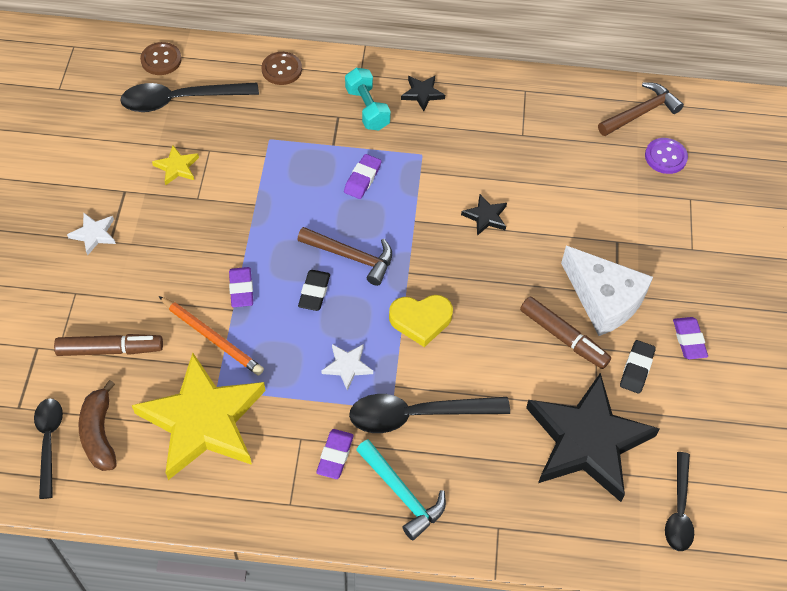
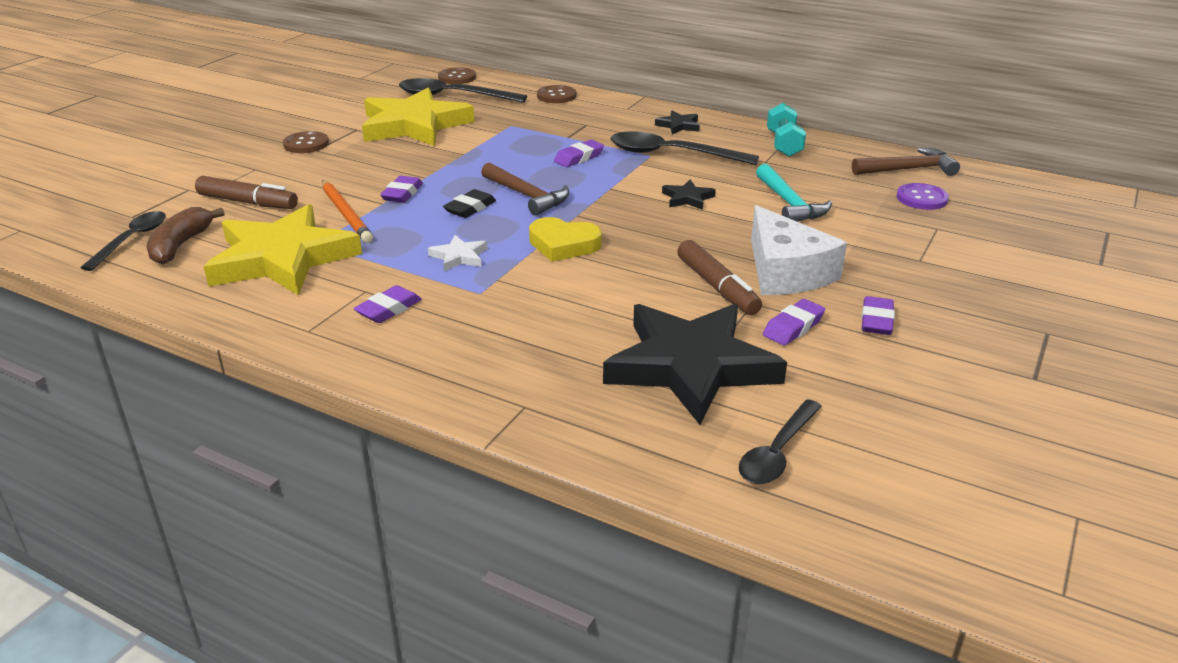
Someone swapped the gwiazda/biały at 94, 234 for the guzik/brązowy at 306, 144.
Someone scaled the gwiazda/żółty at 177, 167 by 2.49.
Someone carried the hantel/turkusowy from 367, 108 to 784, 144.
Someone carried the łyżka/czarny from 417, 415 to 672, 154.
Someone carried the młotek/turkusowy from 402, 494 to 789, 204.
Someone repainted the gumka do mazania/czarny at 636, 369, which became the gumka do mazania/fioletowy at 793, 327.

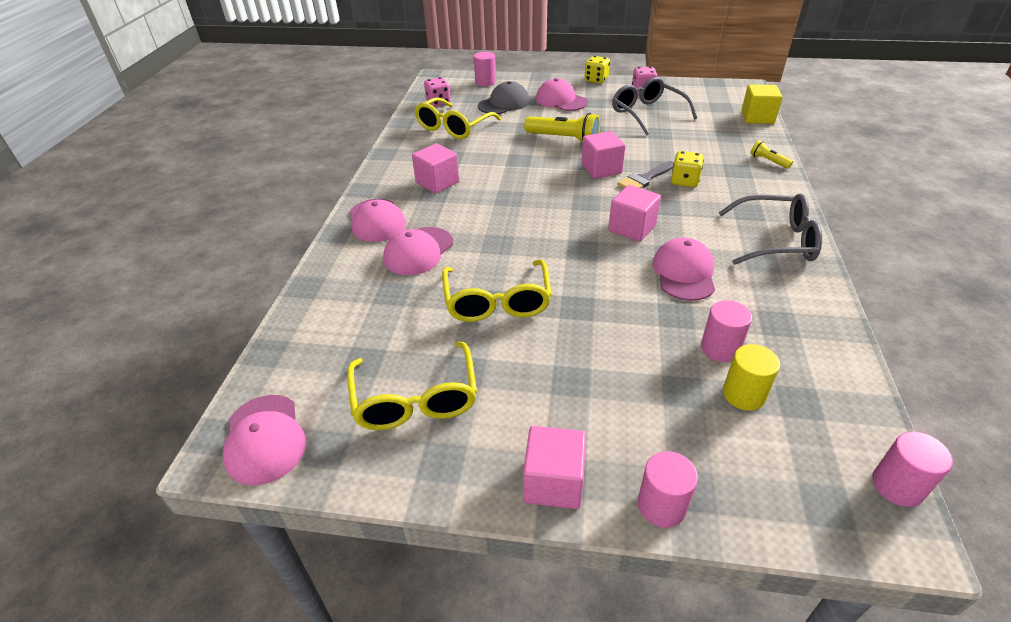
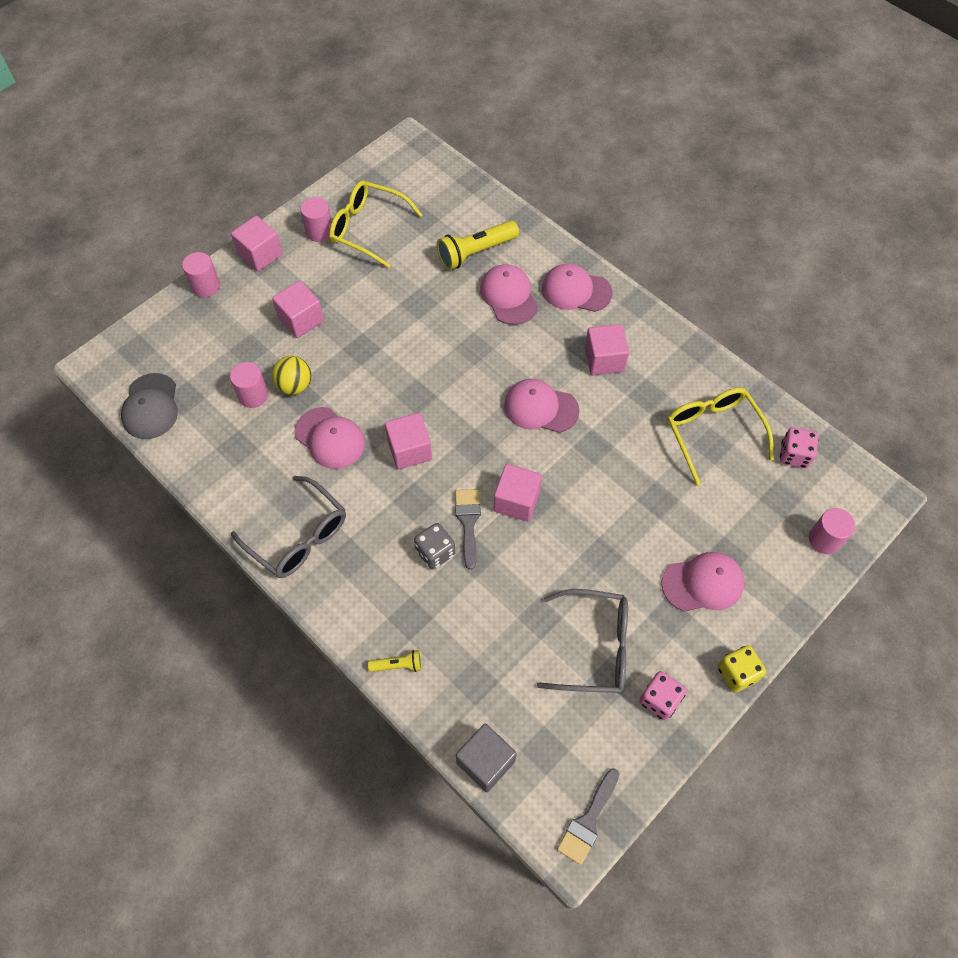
Someone carried the czapka/różowy from 264, 439 to 540, 408.
Someone took away the okulary/żółty at 497, 302.
Someone carried the czapka/szary from 504, 103 to 150, 406.
Someone carried the latarka/żółty from 564, 139 to 476, 252.
Someone repainted the kostka do gry/żółty at 684, 181, which became the kostka do gry/szary at 435, 552.
Someone rotated the okulary/szary at 776, 241 by 90 degrees counterclockwise.
Someone took away the walec/żółty at 743, 394.
Someone repainted the sześcian/żółty at 757, 117, which became the sześcian/szary at 485, 762.
Someone carried the walec/różowy from 897, 486 to 319, 232.
Someone put down the sześcian/różowy at 301, 319.
Someone put down the piłka/żółty at 295, 385.
Someone put down the pędzel/szary at 588, 821.

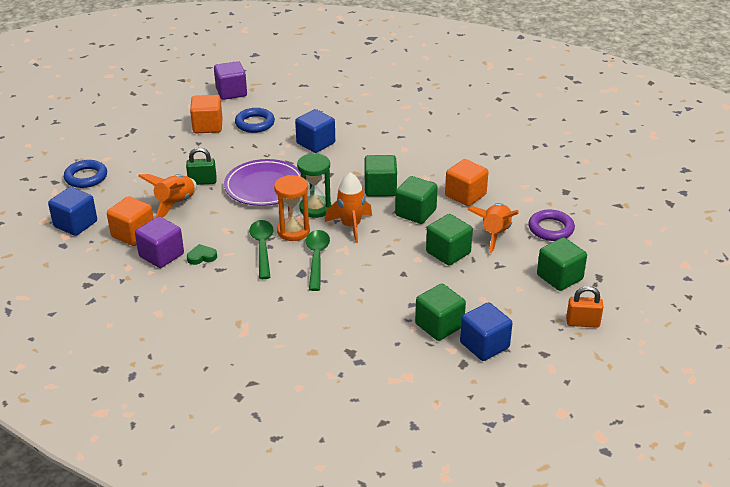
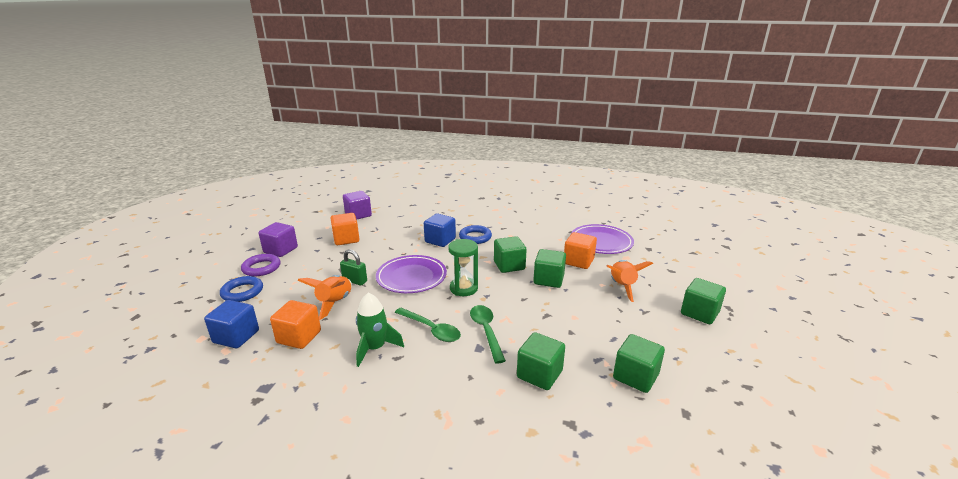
Someone carried the sześcian/fioletowy from 161, 255 to 280, 250.
Someone rotated the kłódka/zielony at 202, 181 by 45 degrees clockwise.
Someone swapped the serce/zielony at 201, 257 for the rakieta/zielony at 375, 348.
Someone carried the pierścień/niebieski from 255, 123 to 475, 237.
Someone rotated the łyżka/zielony at 262, 248 by 150 degrees clockwise.
Someone took away the klepsydra/pomarańczowy at 293, 231.
Someone took away the rakieta/pomarańczowy at 351, 226.
Someone carried the sześcian/zielony from 448, 252 to 539, 374.
Someone took away the sześcian/niebieski at 484, 345.
Someone carried the pierścień/fioletowy from 551, 229 to 261, 268.
Someone took away the kłódka/pomarańczowy at 582, 323.
Someone put down the talerz/fioletowy at 601, 242.

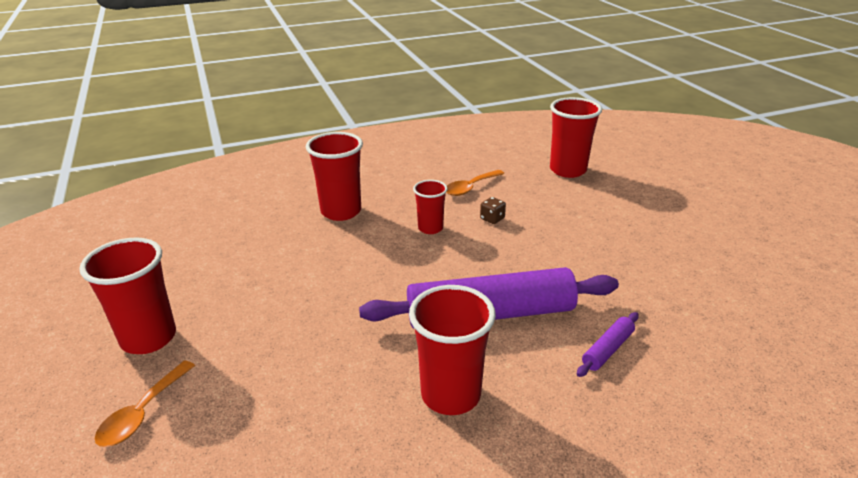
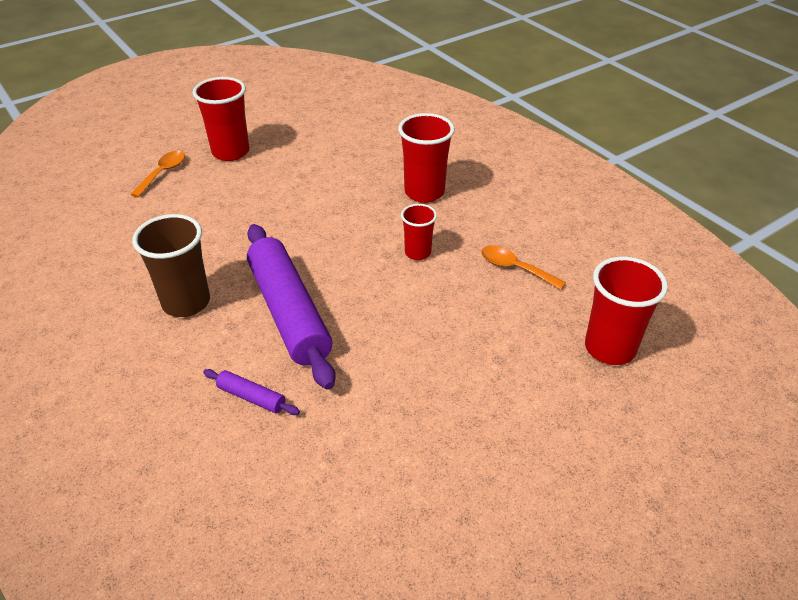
Someone rotated the łyżka/pomarańczowy at 142, 413 by 105 degrees clockwise.
Someone repainted the szklanka/czerwony at 450, 395, which became the szklanka/brązowy at 186, 303.
Someone took away the kostka do gry/brązowy at 492, 219.

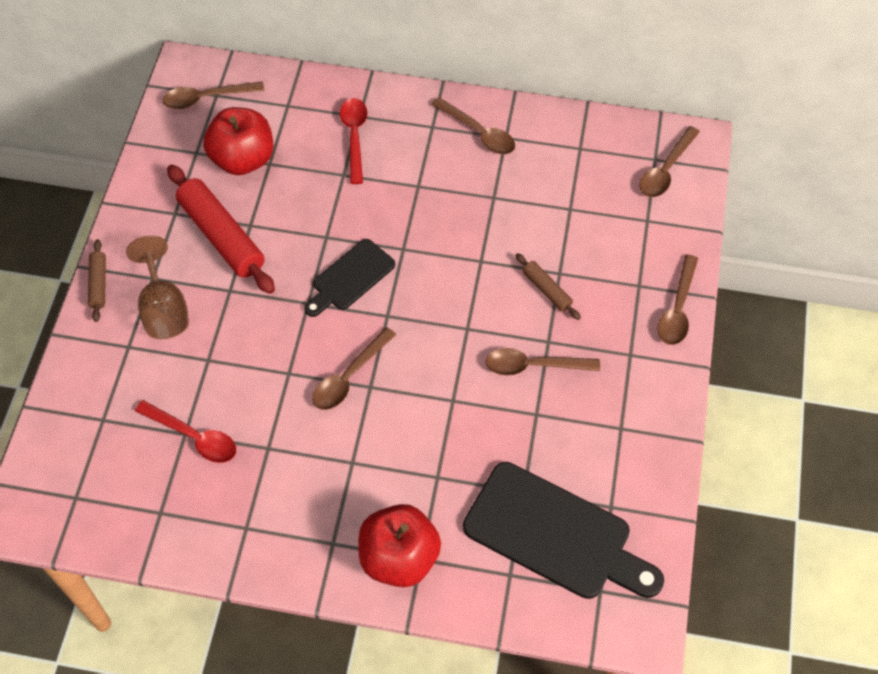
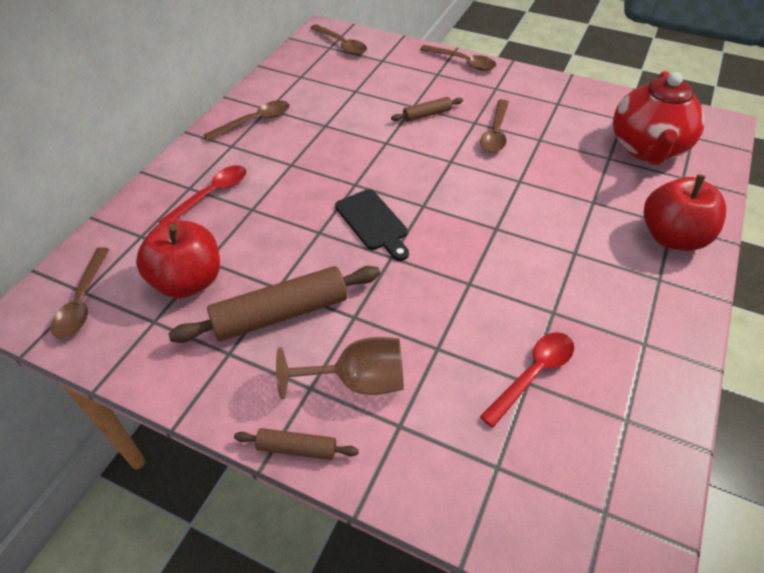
Someone repainted the wałek do ciasta/czerwony at 221, 236, which became the wałek do ciasta/brązowy at 281, 314.
Someone took away the łyżka/brązowy at 349, 377.
Someone rotated the łyżka/czerwony at 354, 137 by 120 degrees clockwise.
Someone swapped the deska do krojenia/czarny at 555, 534 for the imbryk/czerwony at 647, 149.

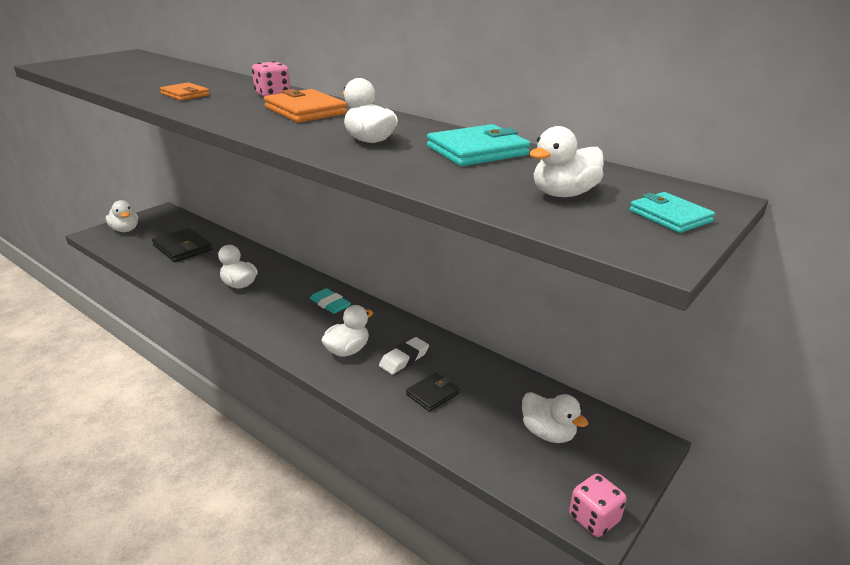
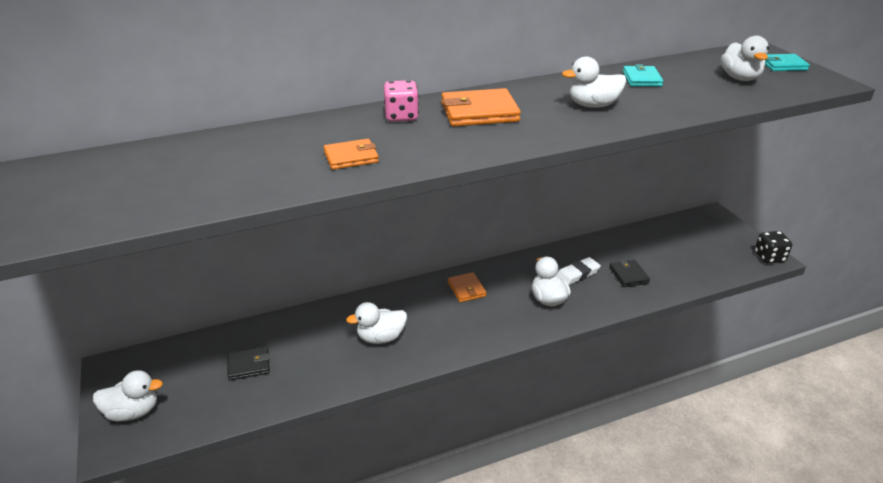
Someone scaled the portfel/czarny at 183, 248 by 0.61.
Someone swapped the gumka do mazania/turkusowy at 330, 304 for the portfel/pomarańczowy at 466, 289.
Someone rotated the gumka do mazania/biały at 404, 359 by 75 degrees clockwise.
Someone scaled the portfel/turkusowy at 477, 151 by 0.61.
Someone took away the kaczka/biały at 548, 433.
Someone repainted the kostka do gry/różowy at 593, 519, which became the kostka do gry/czarny at 769, 257.

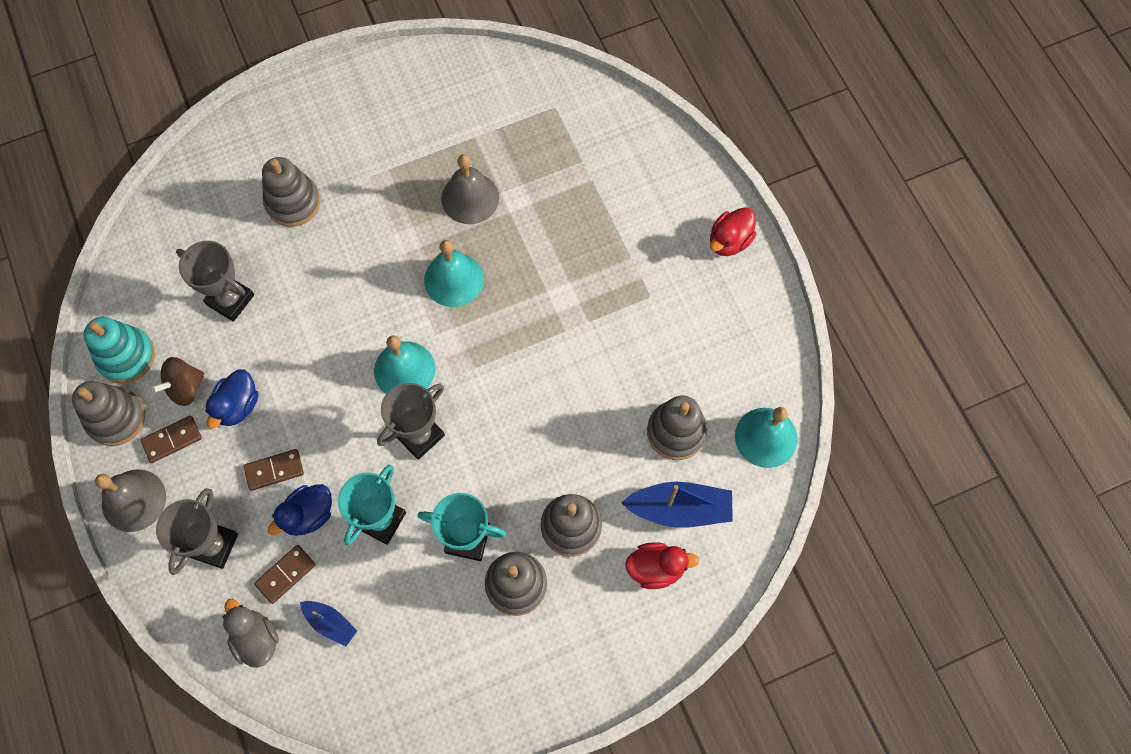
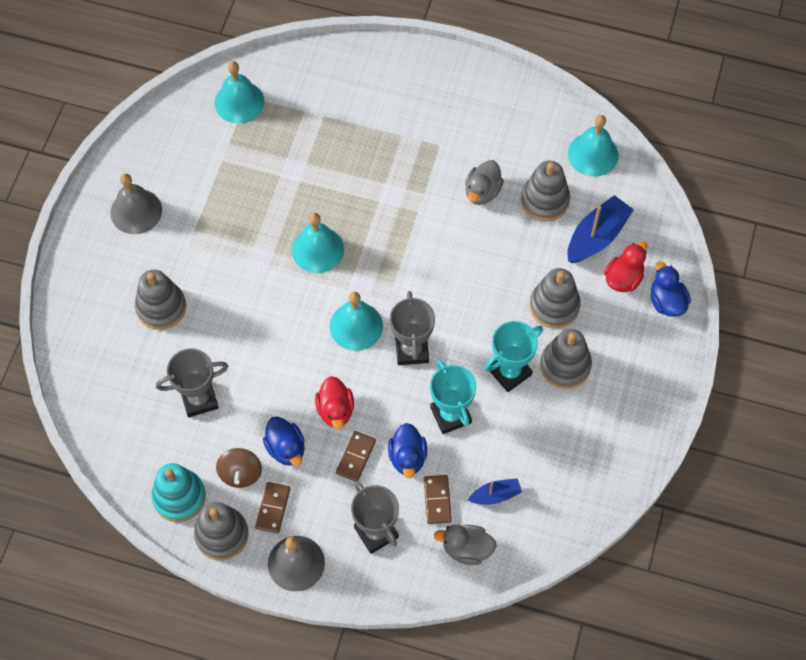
Someone carried the dzwonek/szary from 470, 198 to 136, 211.
Someone carried the kaczka/czerwony from 729, 241 to 335, 410.
Someone put down the dzwonek/turkusowy at 239, 102.
Someone put down the kaczka/szary at 482, 192.
Someone put down the kaczka/niebieski at 666, 302.

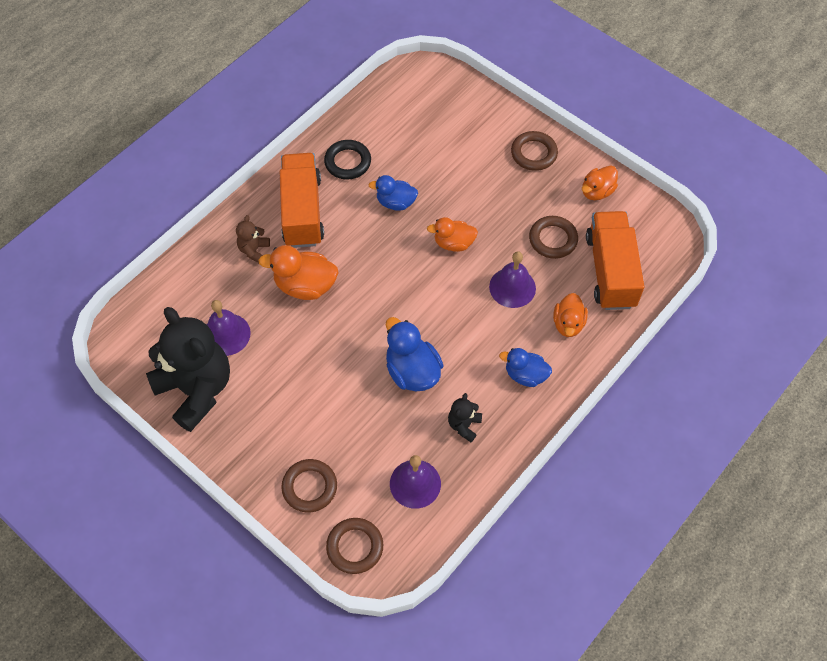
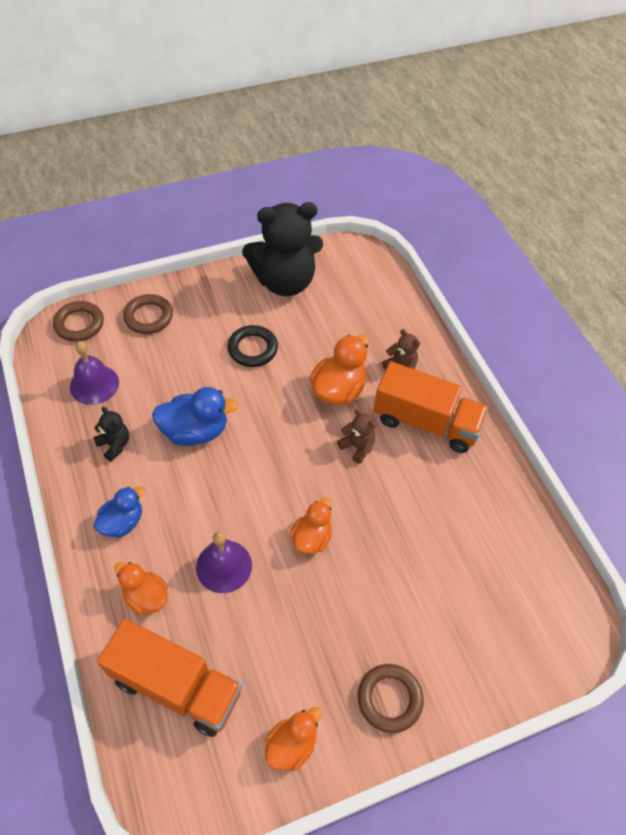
Someone took away the dzwonek/fioletowy at 226, 334.
Someone carried the pierścień/czarny from 348, 162 to 252, 349.
Someone took away the kaczka/niebieski at 395, 202.
Someone took away the pierścień/brązowy at 553, 239.
Someone rotated the kaczka/pomarańczowy at 597, 191 by 60 degrees clockwise.
Someone put down the miś/brązowy at 357, 447.

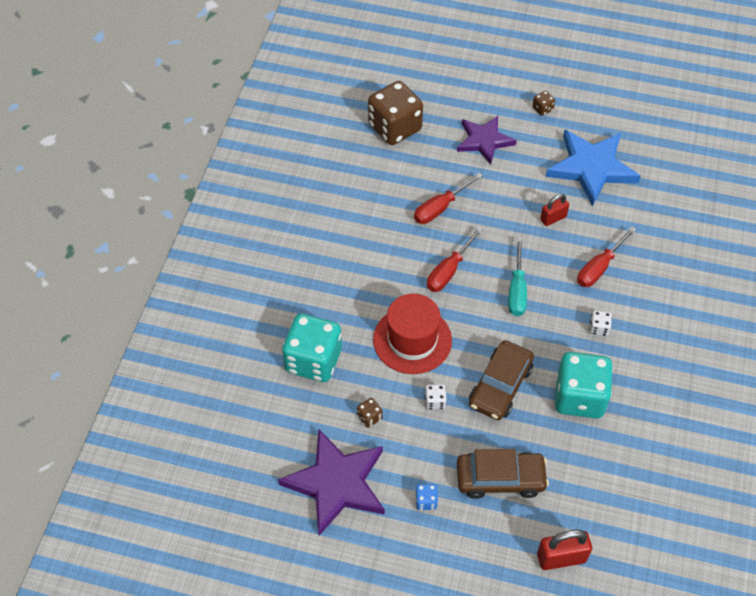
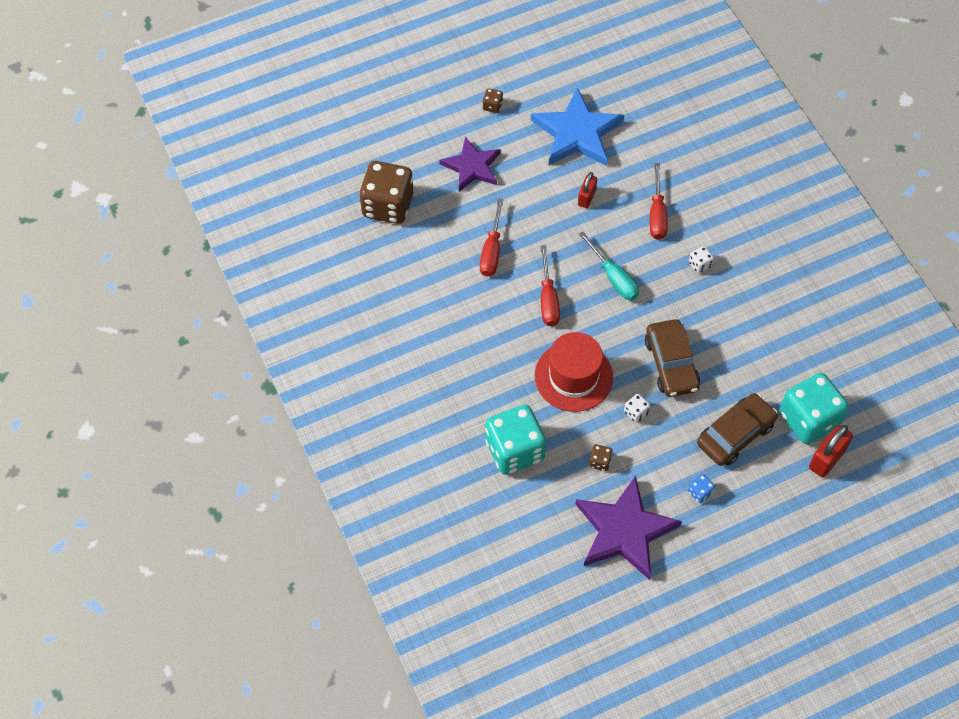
Someone carried the kostka do gry/turkusowy from 579, 397 to 808, 419.

